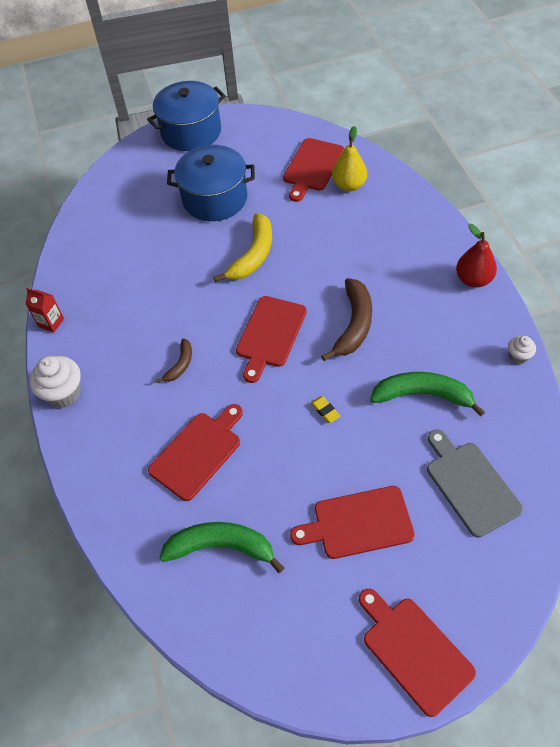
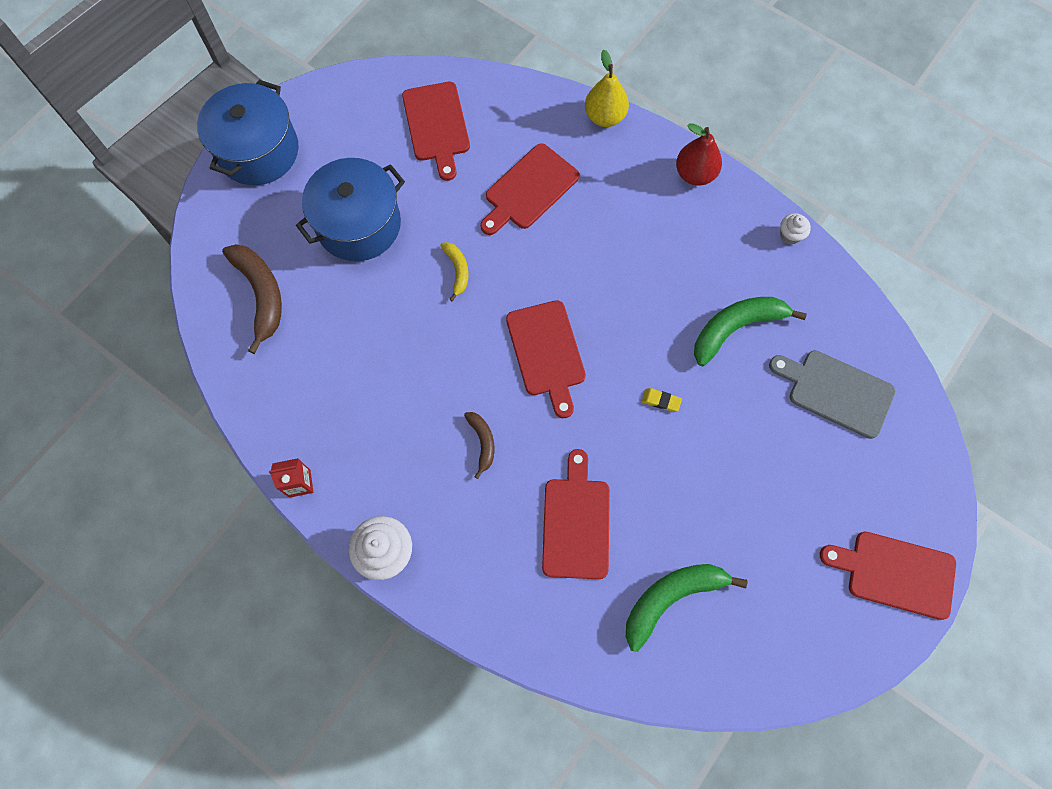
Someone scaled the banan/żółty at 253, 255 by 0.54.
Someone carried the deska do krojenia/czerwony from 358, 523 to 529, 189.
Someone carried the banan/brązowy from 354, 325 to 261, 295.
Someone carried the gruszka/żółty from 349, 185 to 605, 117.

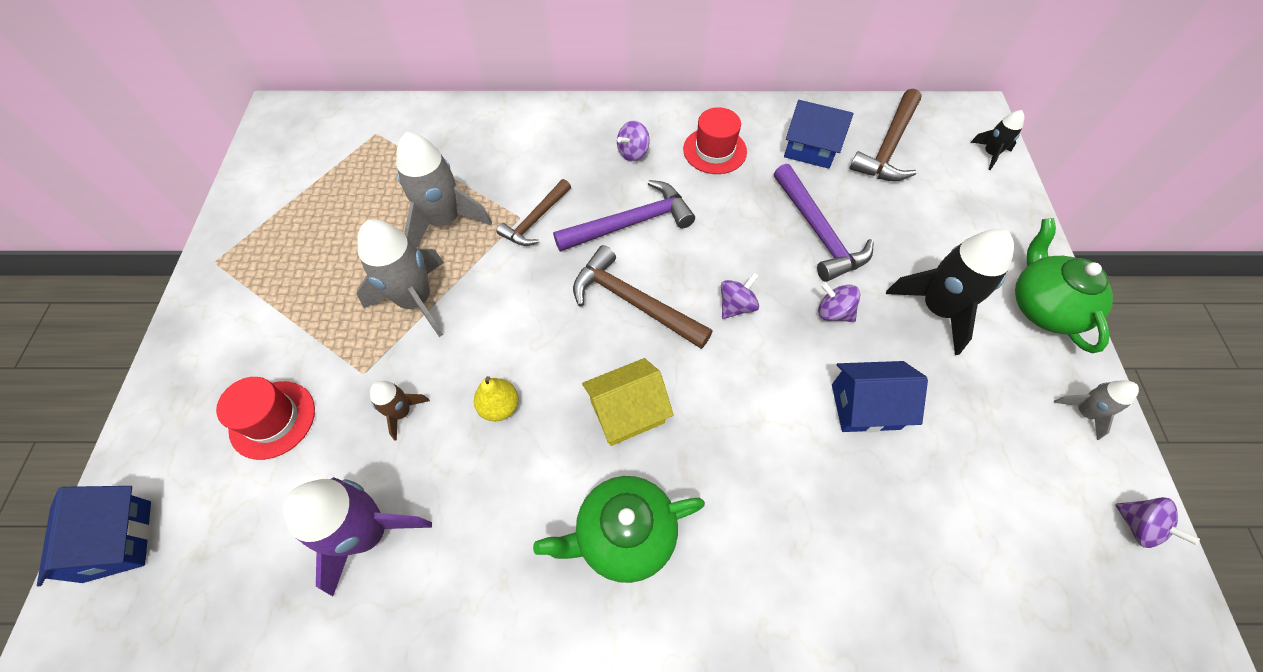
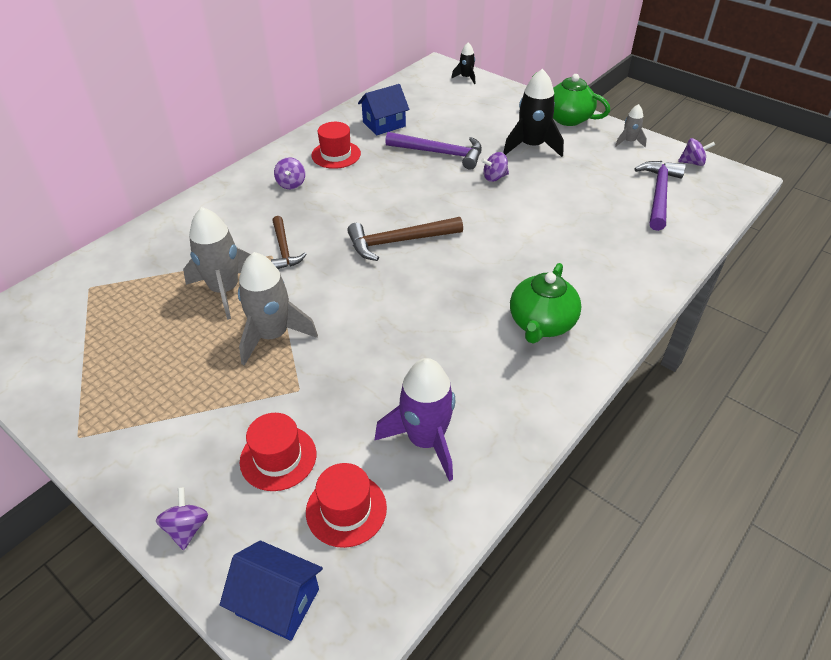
Someone took away the rakieta/brązowy at 401, 412.
Someone took away the gruszka/żółty at 499, 407.
Someone carried the młotek/fioletowy from 631, 223 to 659, 194.
Someone took away the domek/żółty at 627, 412.
Someone carried the bączek/fioletowy from 736, 306 to 187, 528.
Someone took away the domek/niebieski at 865, 406.
Someone took away the młotek/brązowy at 888, 147.
Someone put down the kapelusz/czerwony at 346, 509.

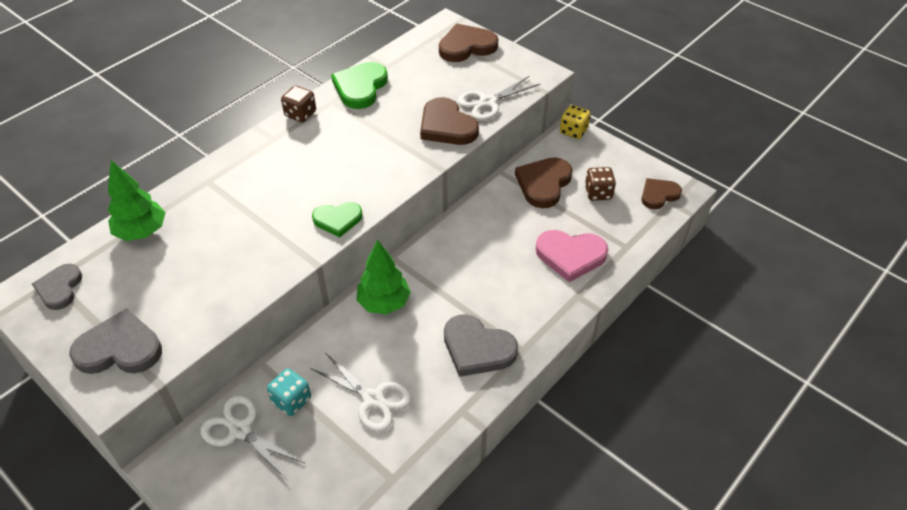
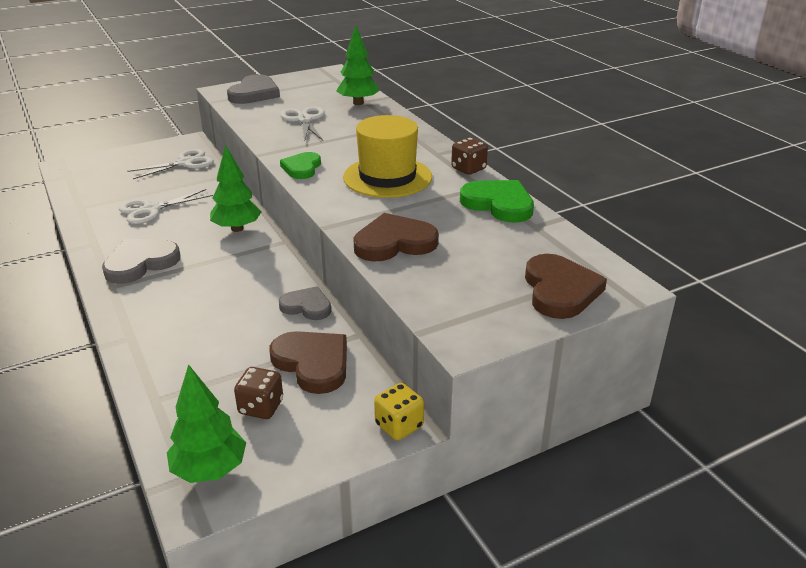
Someone carried the serce/szary from 59, 288 to 307, 306.
Someone took away the kostka do gry/turkusowy at 291, 400.
Someone carried the nożyczki/biały from 488, 102 to 304, 120.
Someone took away the serce/różowy at 570, 256.
Someone swapped the serce/brązowy at 659, 195 for the drzewko/zielony at 210, 470.
Someone put down the kapelusz/żółty at 387, 177.

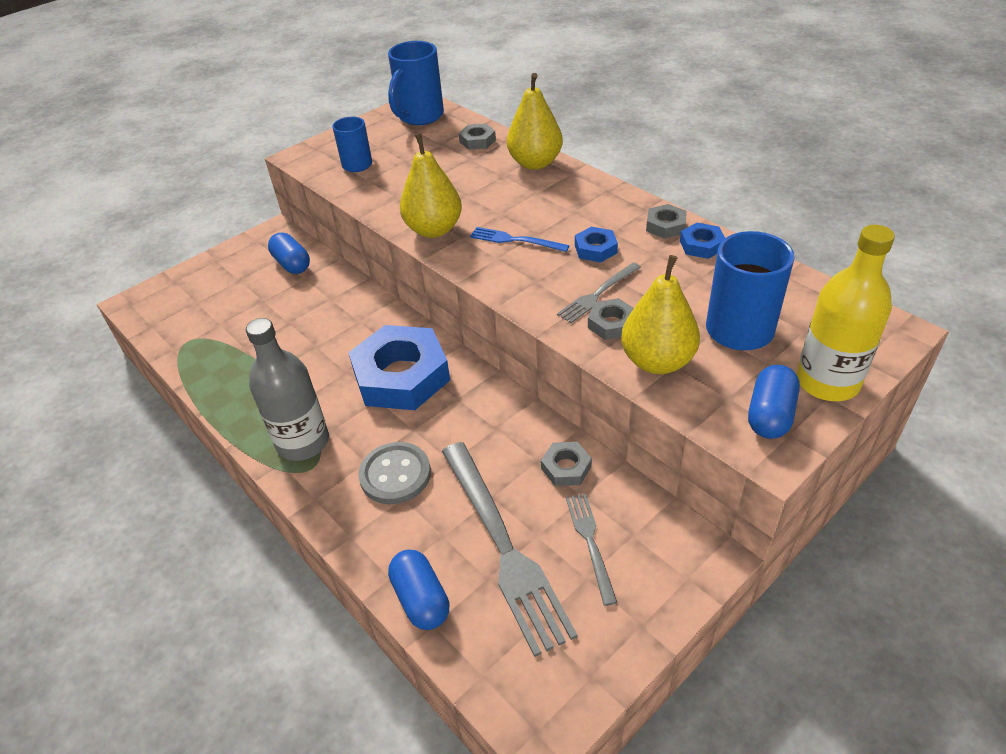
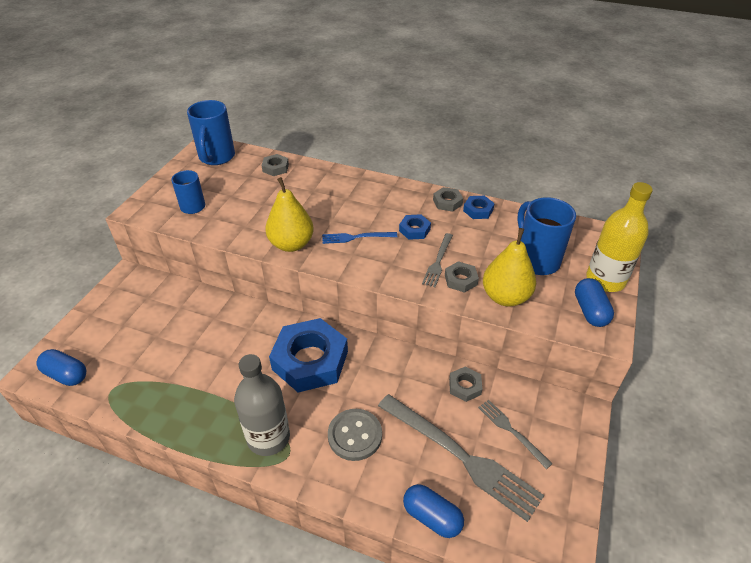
Someone carried the kapsułka/niebieski from 292, 264 to 66, 375.
Someone took away the gruszka/żółty at 535, 163.

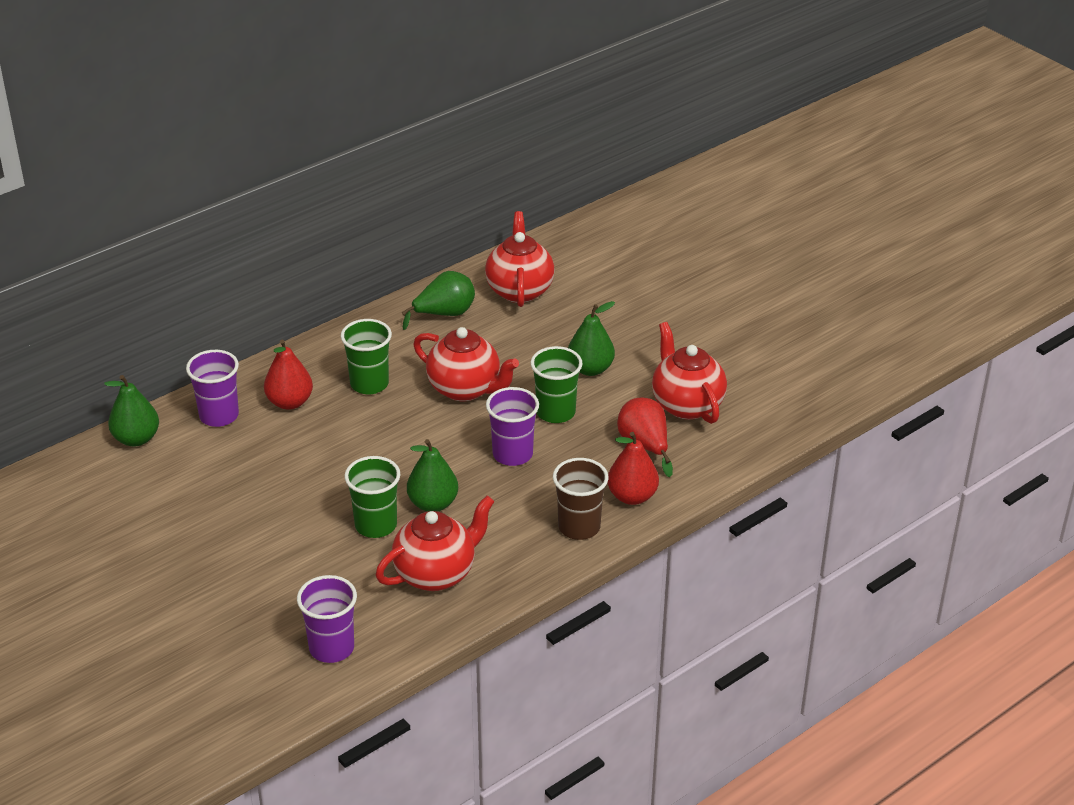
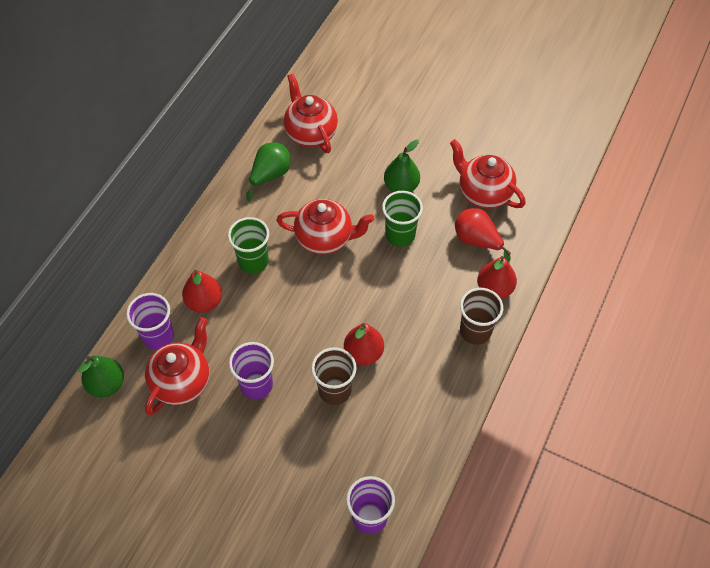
Someone repainted the szklanka/zielony at 376, 525, which became the szklanka/brązowy at 335, 390.
Someone carried the imbryk/czerwony from 436, 573 to 182, 381.
Someone repainted the gruszka/zielony at 433, 504, which became the gruszka/czerwony at 363, 353.
Someone carried the szklanka/fioletowy from 512, 454 to 256, 385.

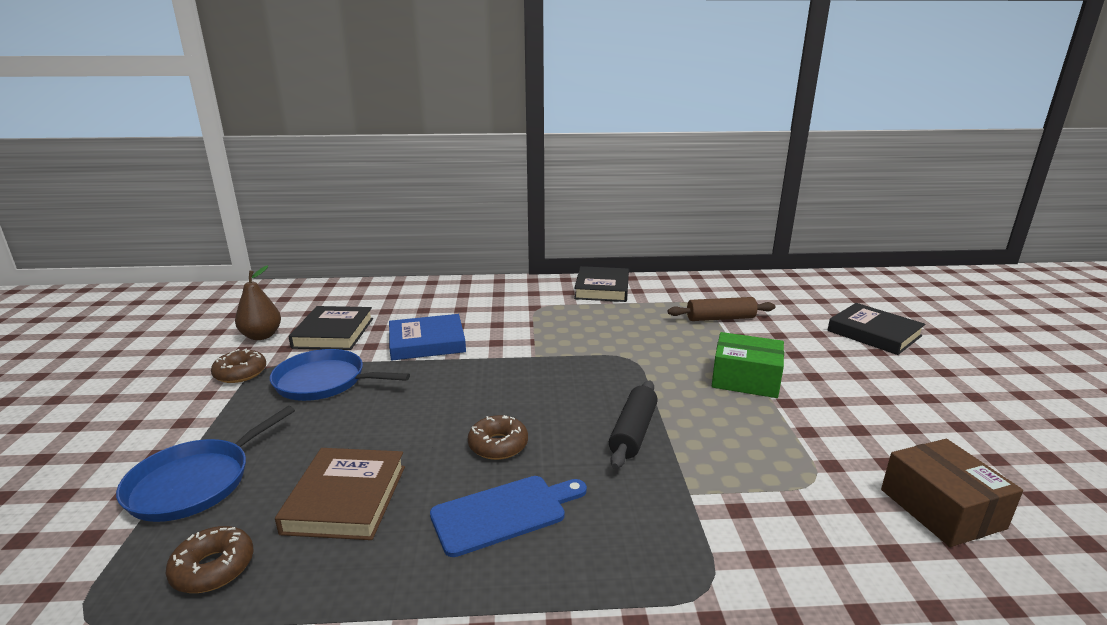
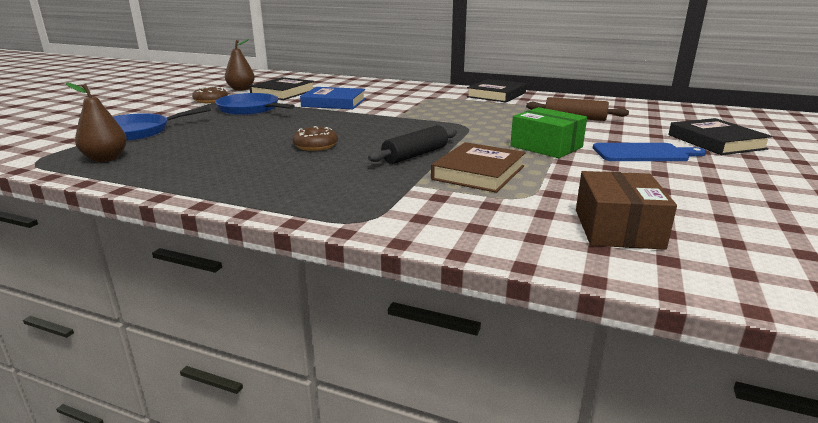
Someone swapped the donut/brązowy at 213, 568 for the gruszka/brązowy at 106, 159.
Someone carried the książka/brązowy from 346, 499 to 478, 173.
Someone carried the deska do krojenia/niebieski from 504, 513 to 643, 153.

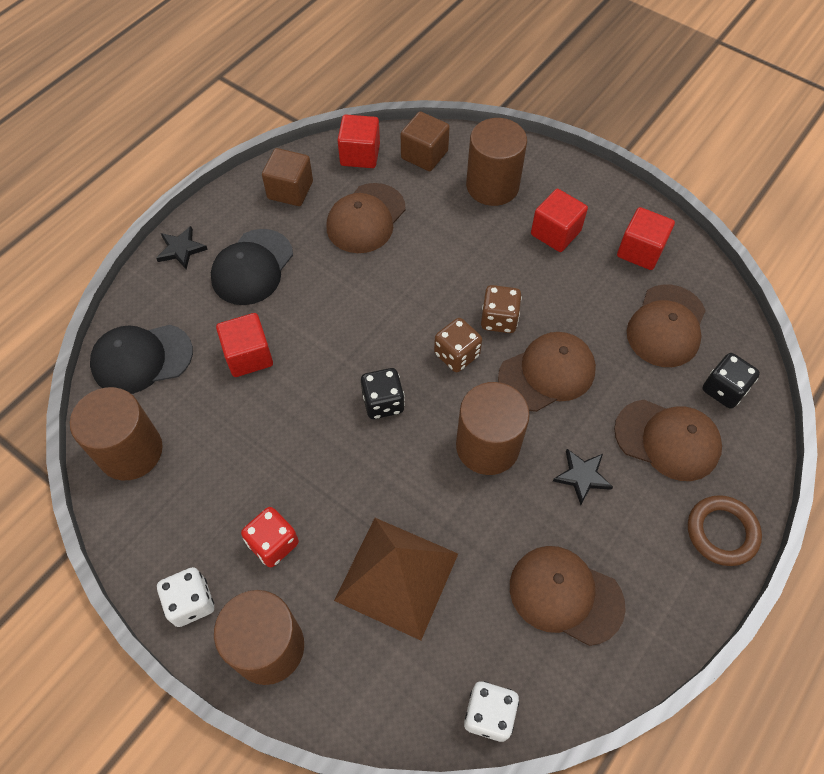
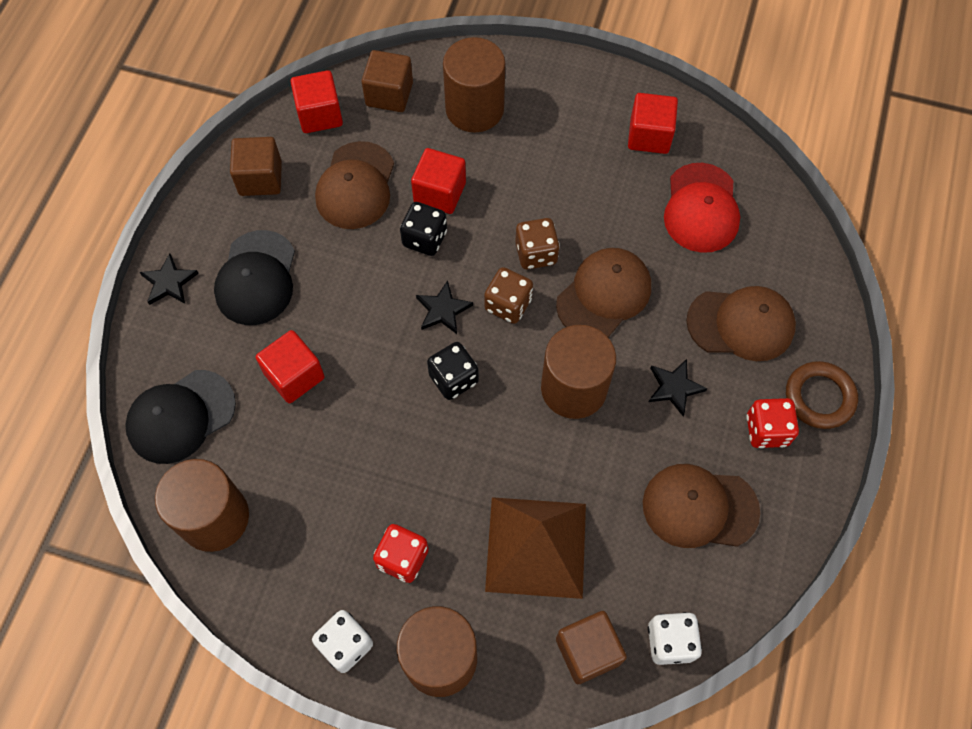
Someone carried the sześcian/czerwony from 555, 233 to 440, 193.
Someone repainted the czapka/brązowy at 666, 326, which became the czapka/czerwony at 701, 208.
Someone carried the kostka do gry/czarny from 723, 389 to 424, 239.
Someone put down the gwiazda/czarny at 443, 310.
Someone put down the sześcian/brązowy at 588, 651.
Someone put down the kostka do gry/czerwony at 766, 430.

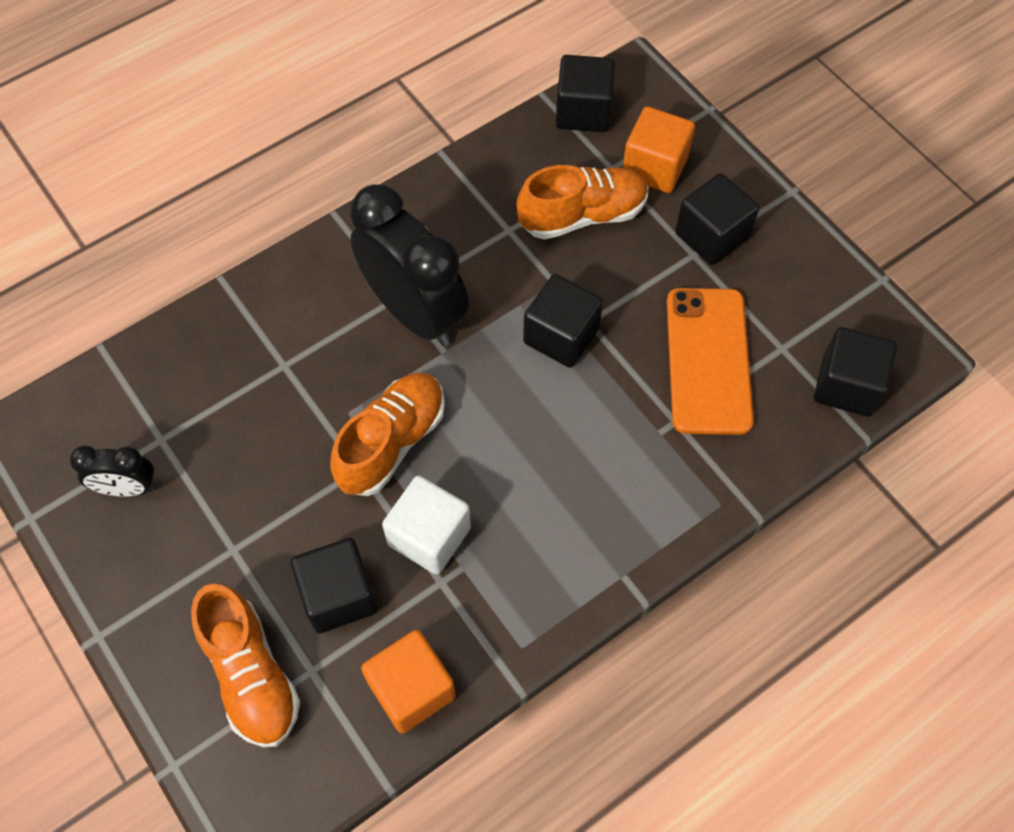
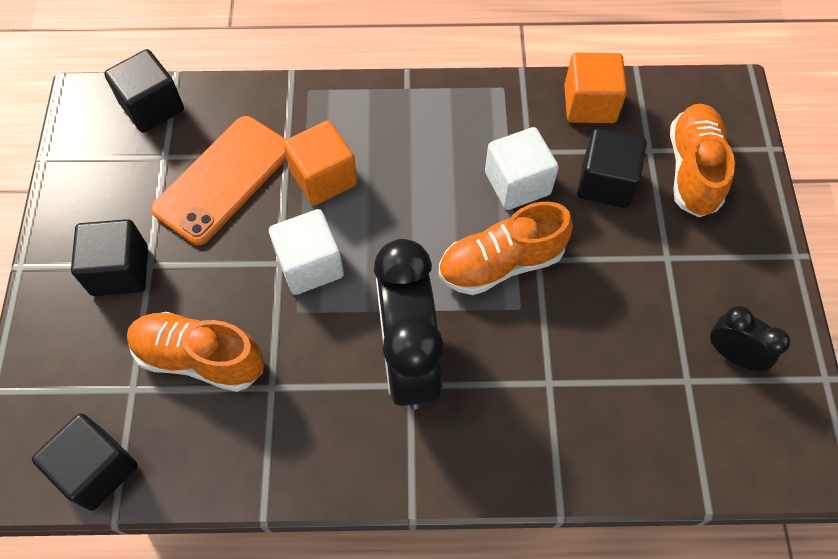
Someone repainted the sześcian/czarny at 561, 336, which became the sześcian/biały at 310, 265.
Someone carried the sześcian/pomarańczowy from 654, 167 to 323, 178.

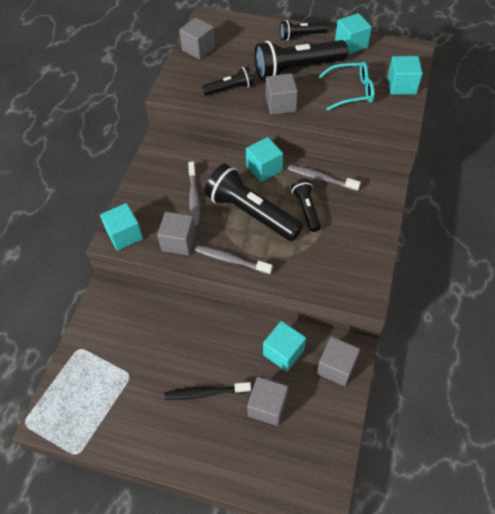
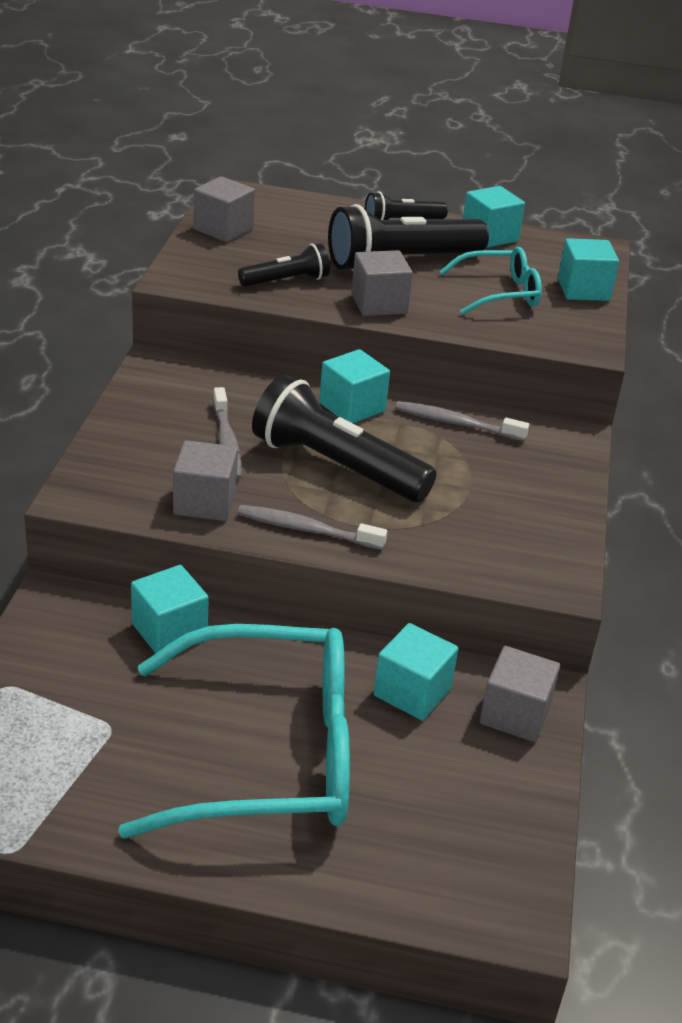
Someone carried the sześcian/turkusowy from 124, 235 to 169, 631.
Someone swapped the szczoteczka do zębów/czarny at 206, 393 for the okulary/turkusowy at 268, 753.
Someone took away the sześcian/szary at 267, 406.
Someone took away the latarka/czarny at 306, 209.

